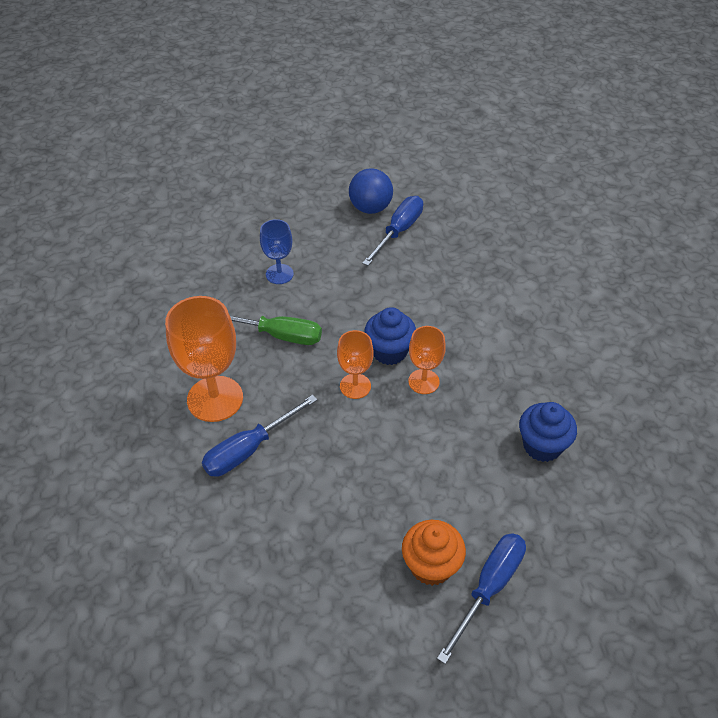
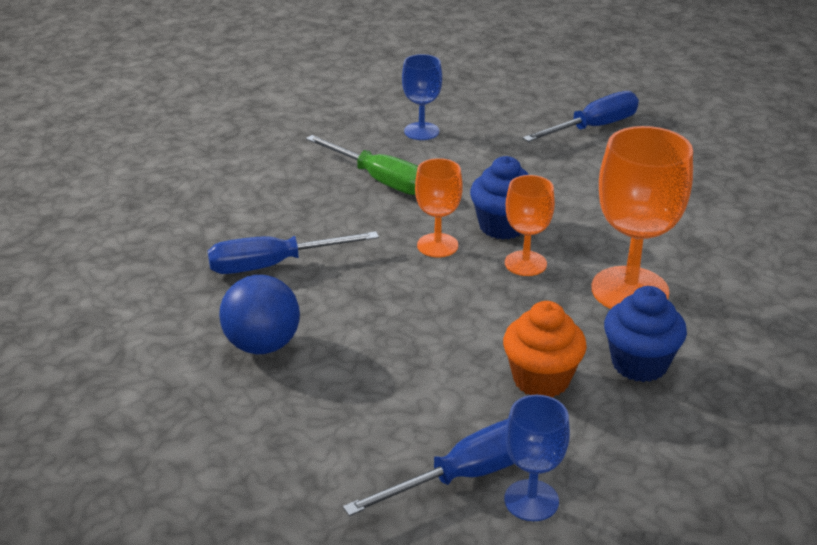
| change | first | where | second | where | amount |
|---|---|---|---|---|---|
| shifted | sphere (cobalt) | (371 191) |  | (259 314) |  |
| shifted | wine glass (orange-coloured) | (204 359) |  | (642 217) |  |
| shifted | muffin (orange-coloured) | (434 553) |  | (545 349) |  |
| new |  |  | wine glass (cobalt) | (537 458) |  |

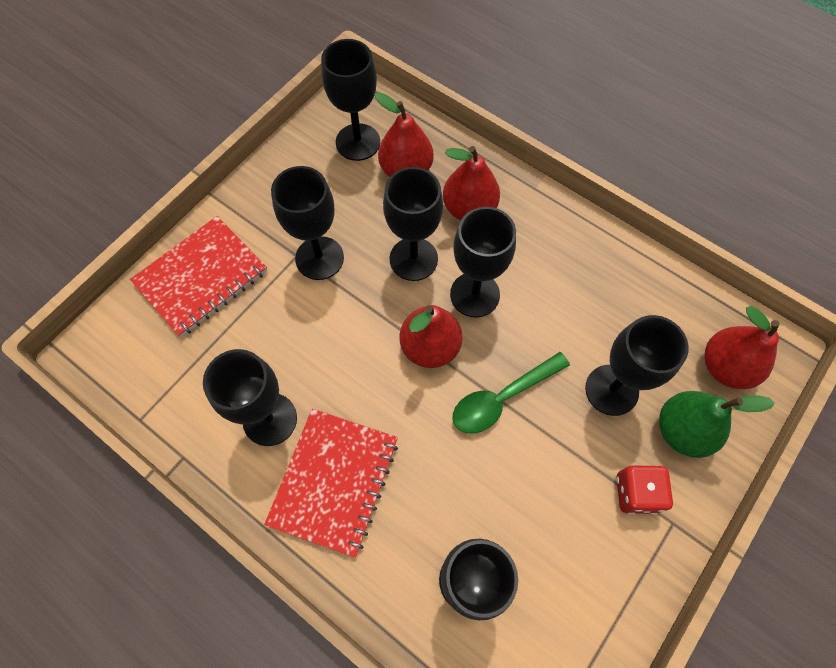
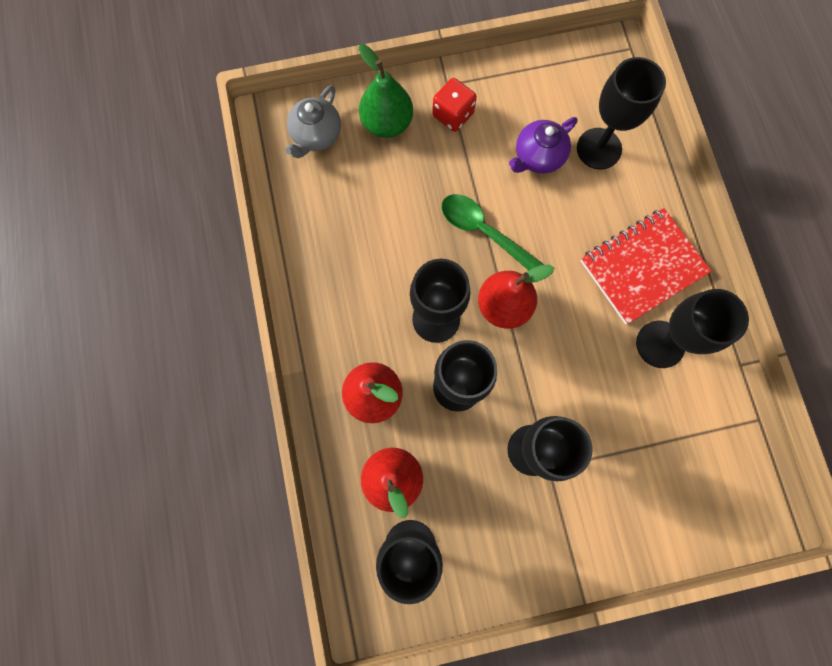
| change | first | where | second | where | amount |
|---|---|---|---|---|---|
| gone | notepad (scarlet) | (198 276) |  |  |  |
| swapped | pear (scarlet) | (741 347) | teapot (ash-grey) | (313 121) |  |
| gone | wine glass (jet-black) | (637 365) |  |  |  |
| rotated | teaspoon (green) | (511 393) |  | (493 232) | 150 degrees counterclockwise |
| new |  |  | teapot (violet) | (543 145) |  |

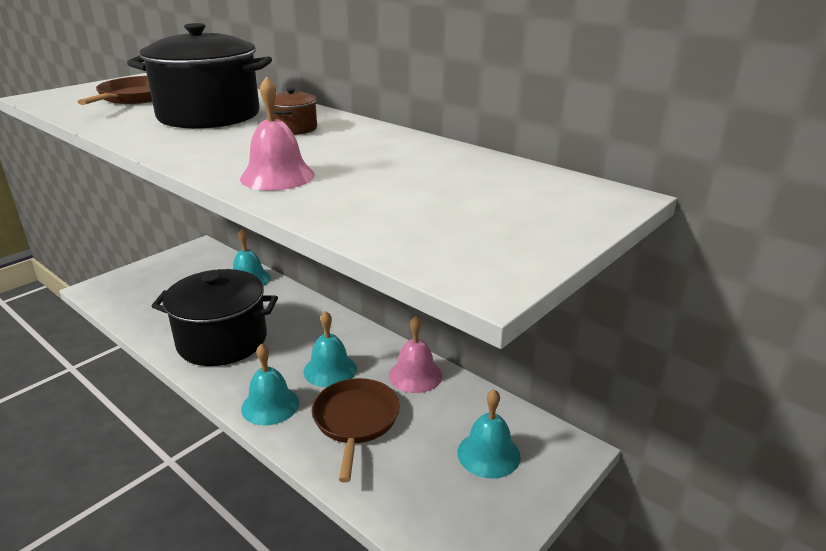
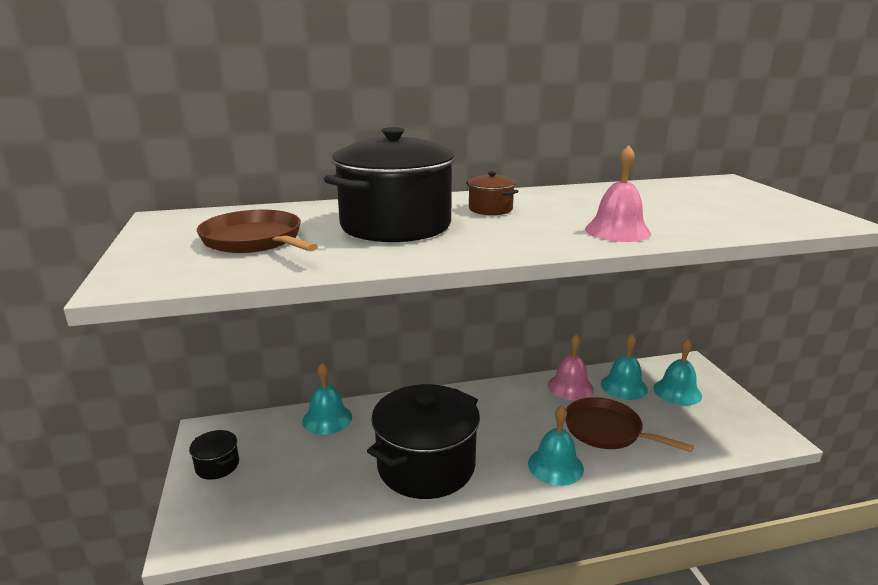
| change | first | where | second | where | amount |
|---|---|---|---|---|---|
| shifted | school bell (aqua) | (330 349) |  | (624 367) |  |
| new |  |  | cooking pot (jet-black) | (214 455) |  |

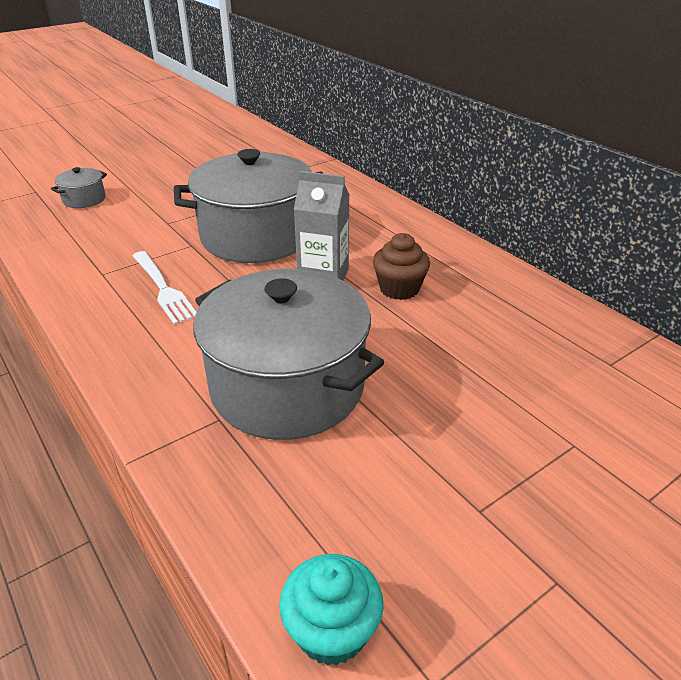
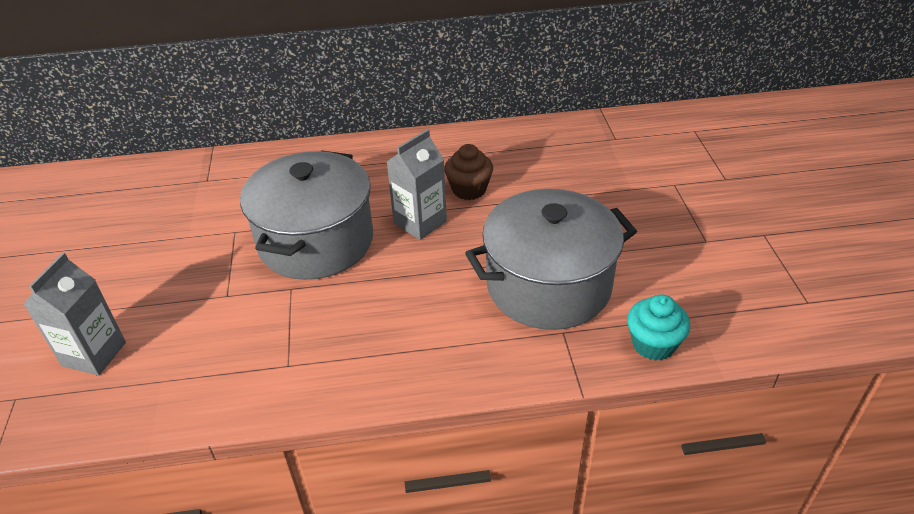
| change | first | where | second | where | amount |
|---|---|---|---|---|---|
| swapped | cooking pot (ash-grey) | (79 187) | milk carton (ash-grey) | (75 314) |  |
| gone | fork (pure white) | (164 288) |  |  |  |
| shifted | muffin (aqua) | (331 610) |  | (658 327) |  |

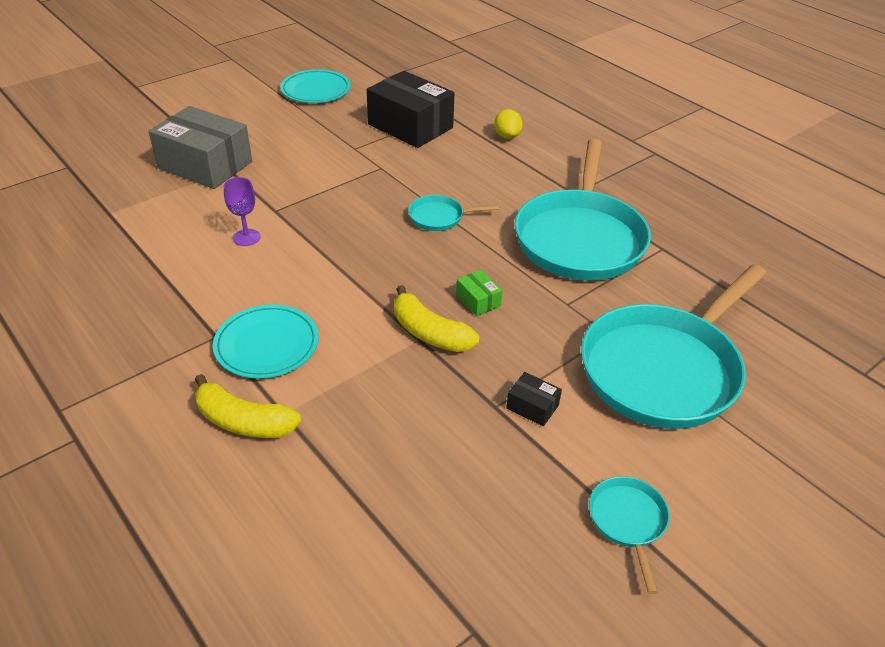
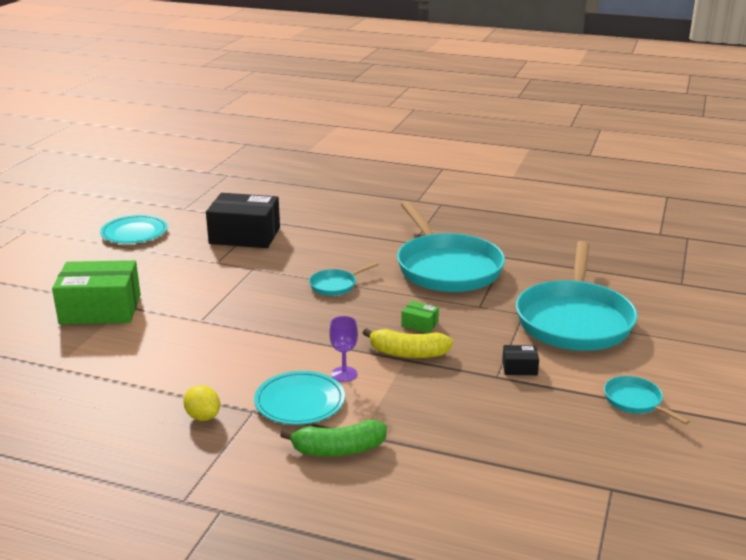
| change | first | where | second | where | amount |
|---|---|---|---|---|---|
| repainted | package (ash-grey) | (200 147) | package (green) | (96 292) |  |
| shifted | citrus fruit (bright yellow) | (508 124) |  | (201 403) |  |
| shifted | wine glass (violet) | (242 211) |  | (343 349) |  |
| repainted | banana fruit (bright yellow) | (248 406) | banana fruit (green) | (333 438) |  |

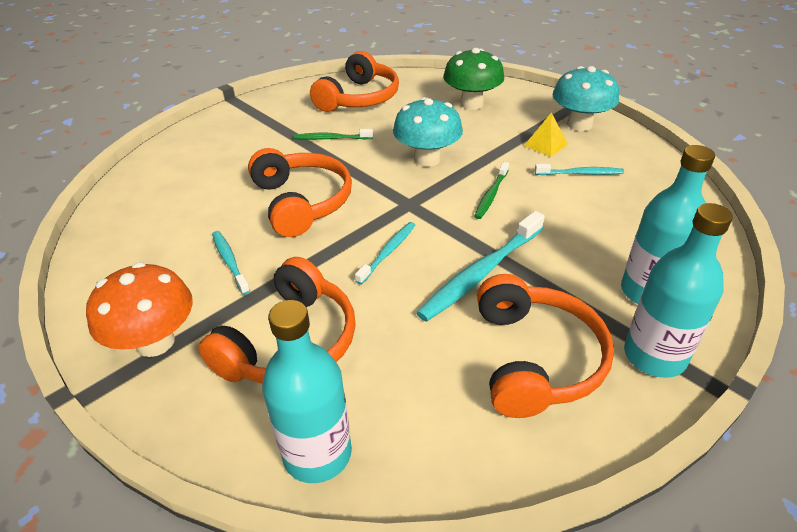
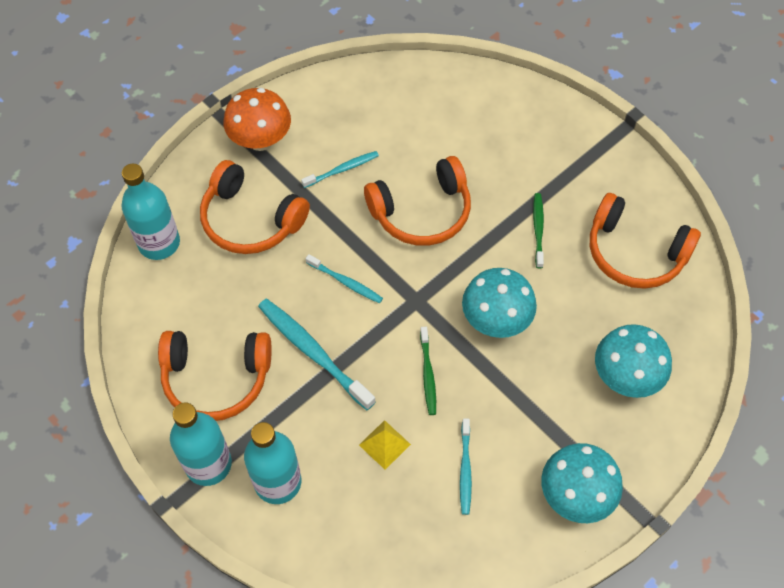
| change | first | where | second | where | amount |
|---|---|---|---|---|---|
| repainted | fungus (green) | (473 79) | fungus (aqua) | (633 361) |  |
| shifted | pyramid shape (bright yellow) | (546 134) |  | (385 445) |  |
| rotated | tooth brush (green) | (491 190) |  | (428 371) | 120 degrees counterclockwise |

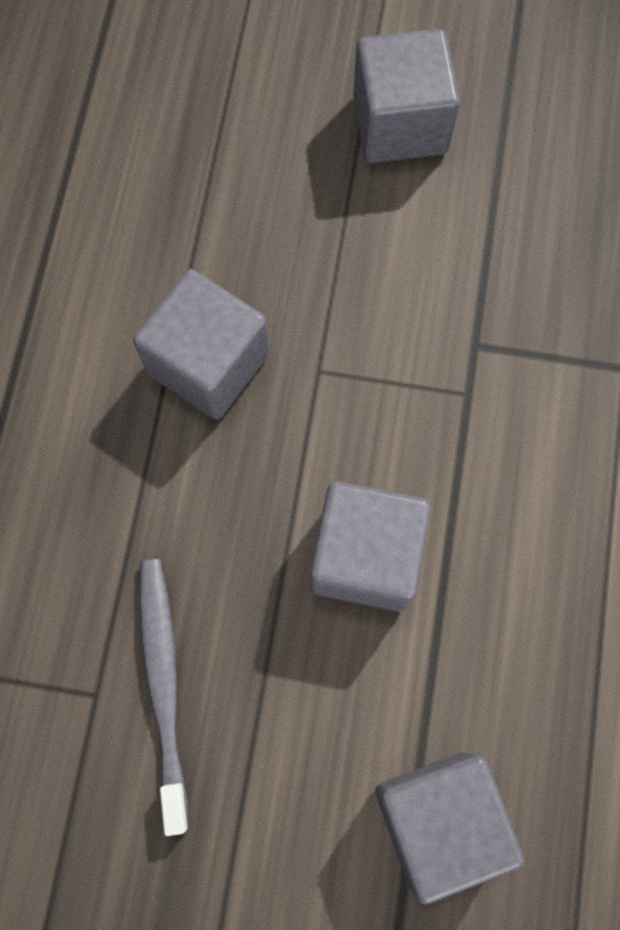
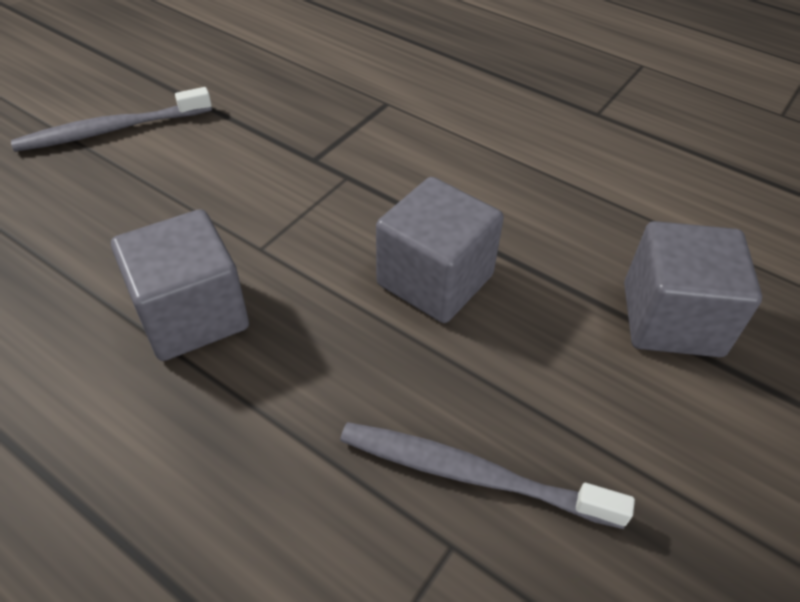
| change | first | where | second | where | amount |
|---|---|---|---|---|---|
| swapped | block (ash-grey) | (406 95) | tooth brush (ash-grey) | (111 119) |  |

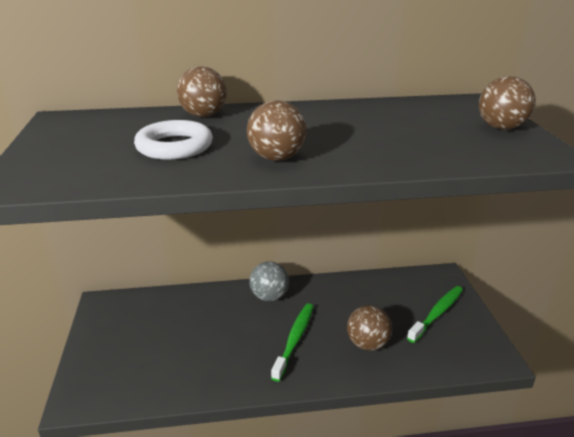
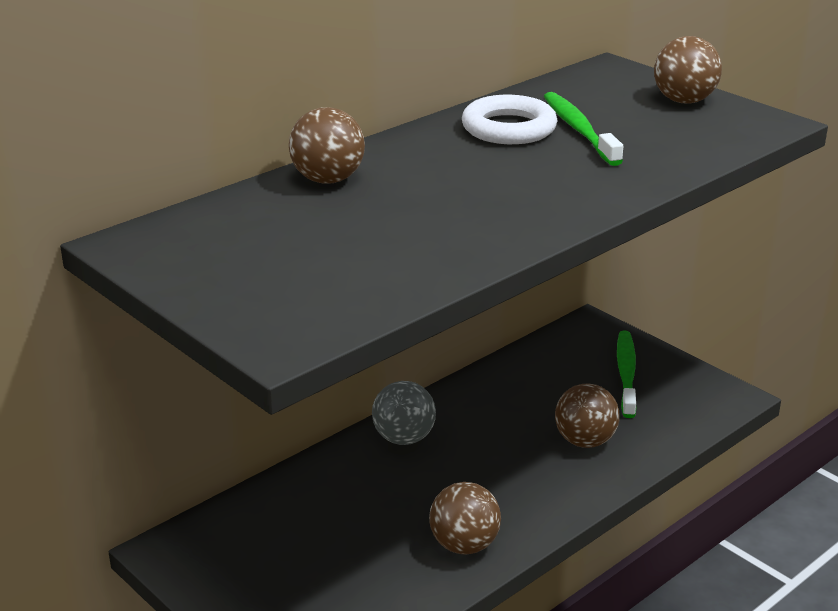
| change | first | where | second | where | amount |
|---|---|---|---|---|---|
| shifted | sphere (dark brown) | (277 130) |  | (465 518) |  |
| shifted | ring (pure white) | (173 140) |  | (510 119) |  |
| shifted | tooth brush (green) | (292 342) |  | (583 129) |  |

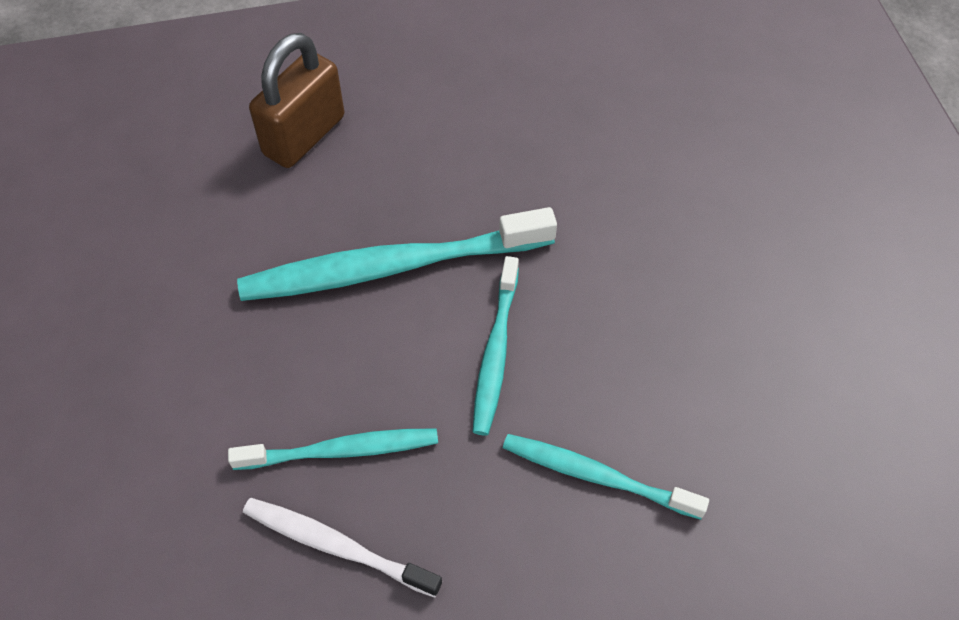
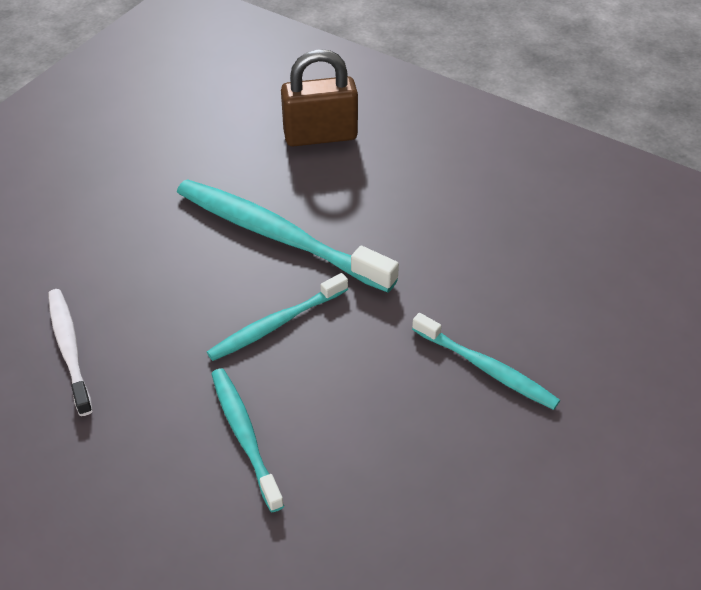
| change | first | where | second | where | amount |
|---|---|---|---|---|---|
| shifted | tooth brush (aqua) | (333 449) |  | (486 361) |  |

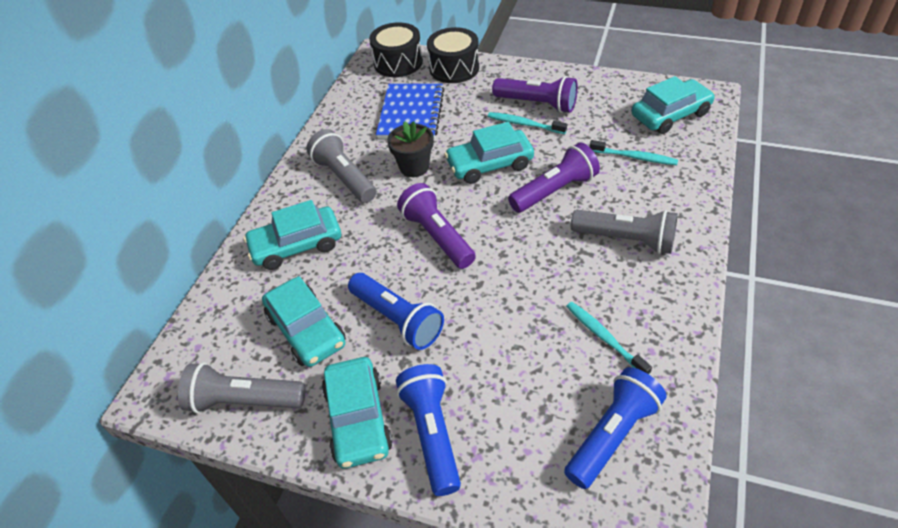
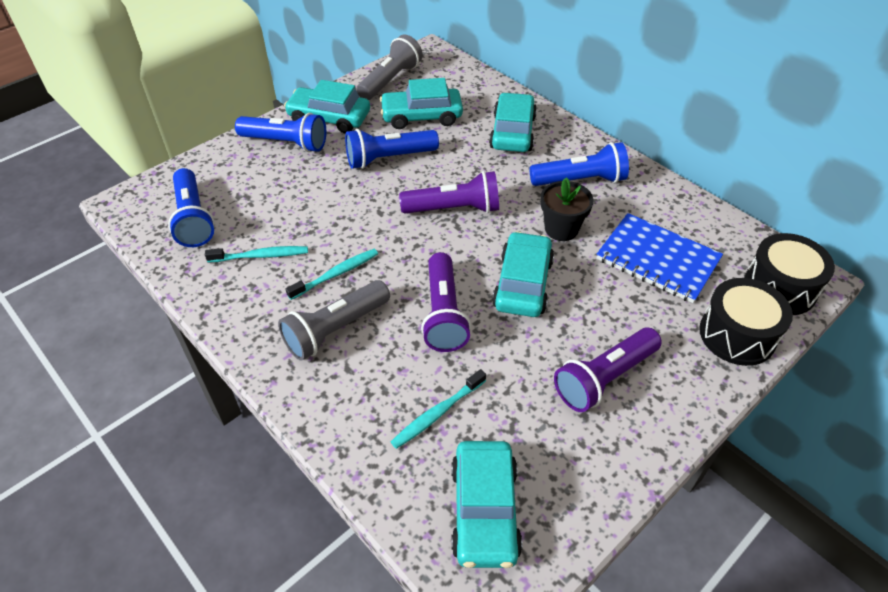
| change | first | where | second | where | amount |
|---|---|---|---|---|---|
| shifted | tooth brush (aqua) | (527 123) |  | (332 274) |  |
| repainted | pocket torch (ash-grey) | (341 166) | pocket torch (cobalt) | (579 164) |  |

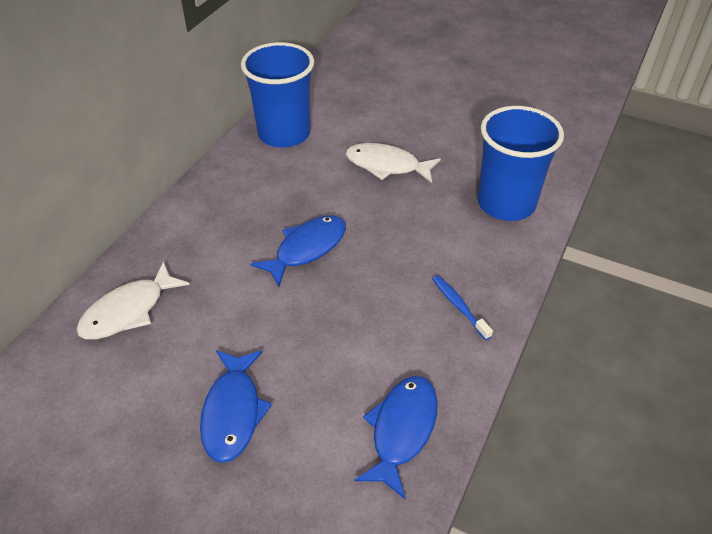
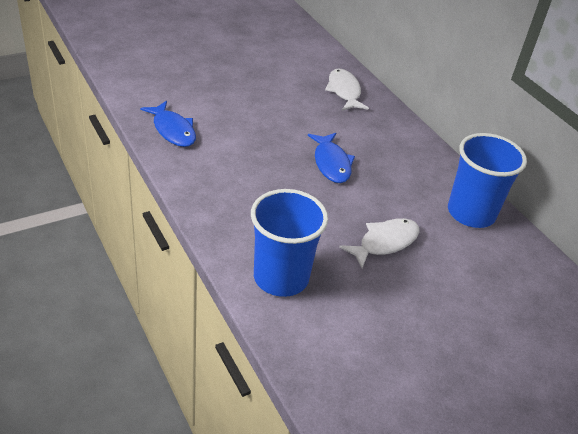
| change | first | where | second | where | amount |
|---|---|---|---|---|---|
| gone | tooth brush (cobalt) | (463 307) |  |  |  |
| gone | fish (cobalt) | (236 406) |  |  |  |

